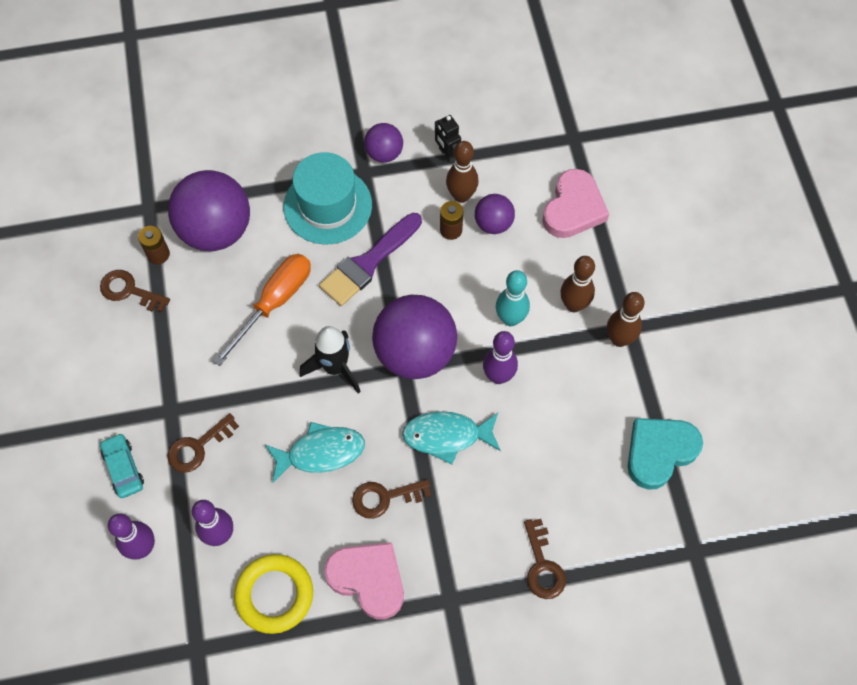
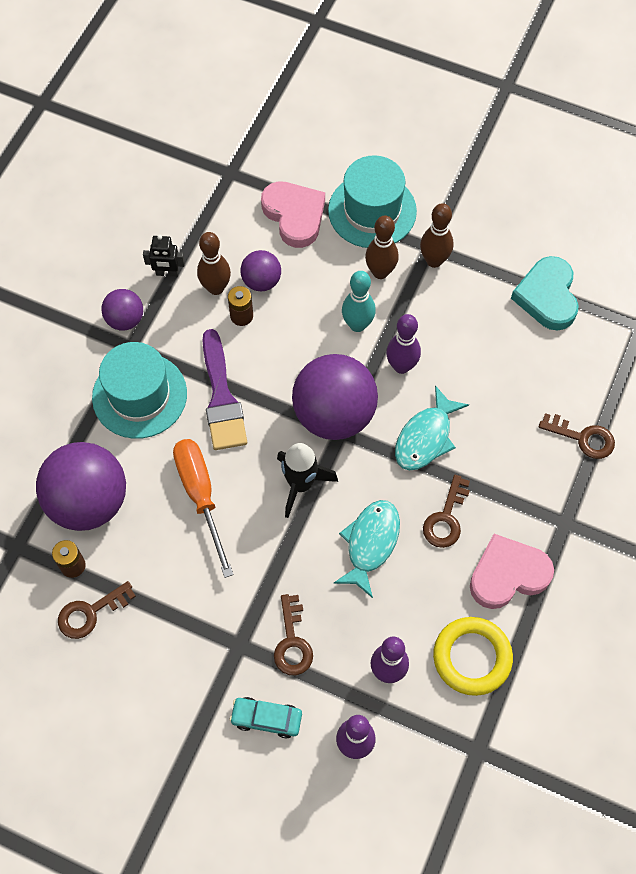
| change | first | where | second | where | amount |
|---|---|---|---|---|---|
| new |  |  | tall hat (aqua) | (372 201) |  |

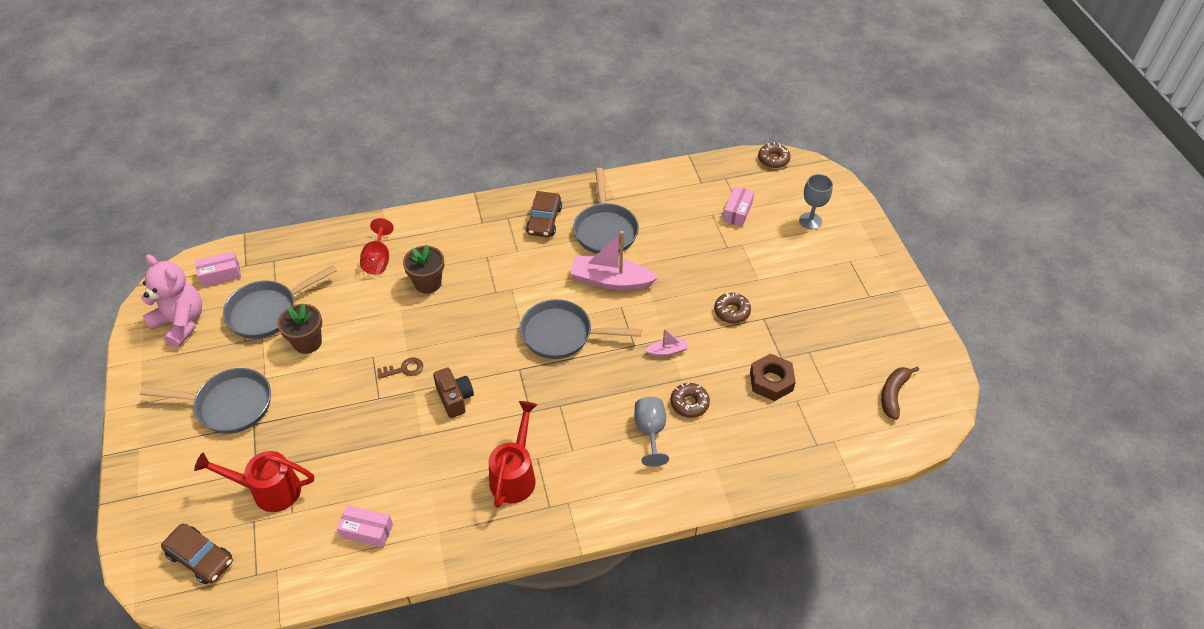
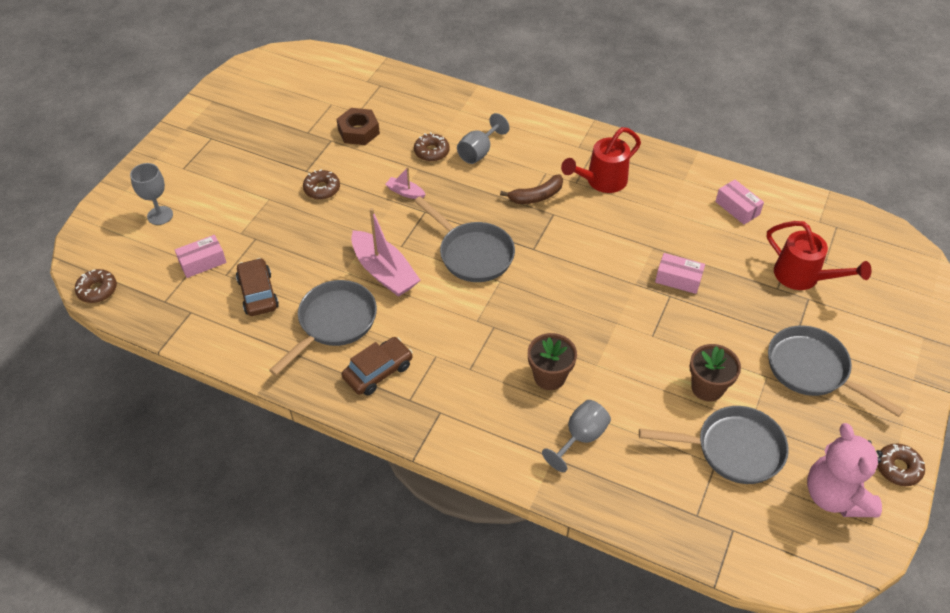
| change | first | where | second | where | amount |
|---|---|---|---|---|---|
| repainted | wine glass (scarlet) | (377 246) | wine glass (ash-grey) | (576 436) |  |
| shifted | package (rose-pink) | (218 269) |  | (680 273) |  |
| gone | latchkey (dark brown) | (400 368) |  |  |  |
| gone | photo camera (dark brown) | (453 392) |  |  |  |
| shifted | banana fruit (dark brown) | (900 393) |  | (531 189) |  |
| shifted | car (dark brown) | (197 554) |  | (257 287) |  |
| new |  |  | doughnut (dark brown) | (901 464) |  |

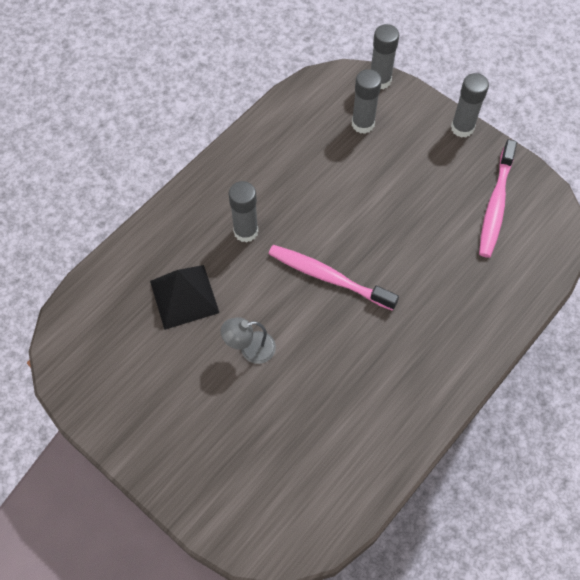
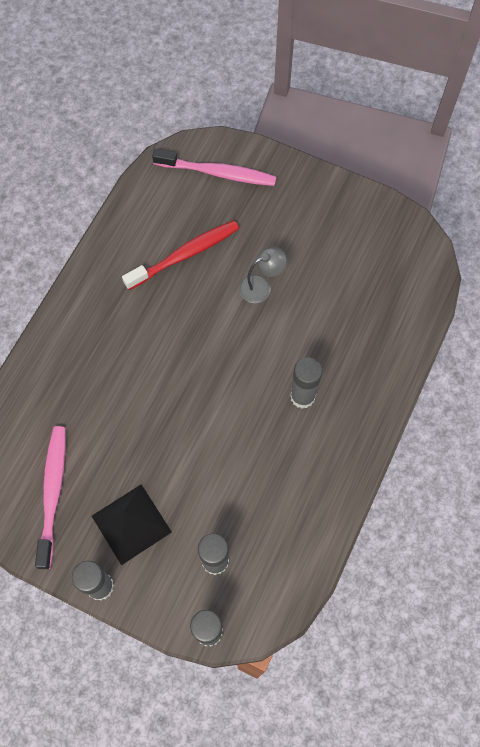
| change | first | where | second | where | amount |
|---|---|---|---|---|---|
| shifted | tooth brush (rose-pink) | (333 278) |  | (214 167) |  |
| shifted | pyramid shape (jet-black) | (184 297) |  | (132 524) |  |
| new |  |  | tooth brush (scarlet) | (180 255) |  |

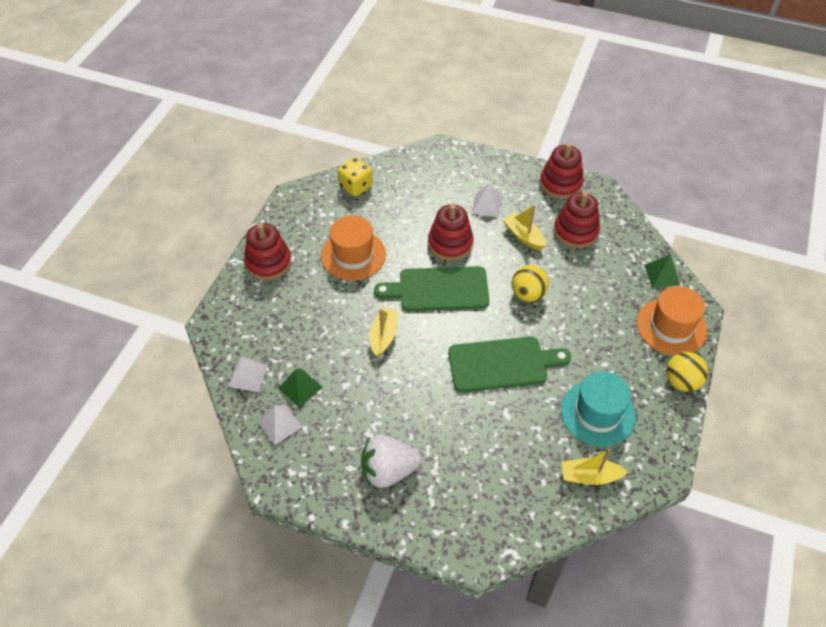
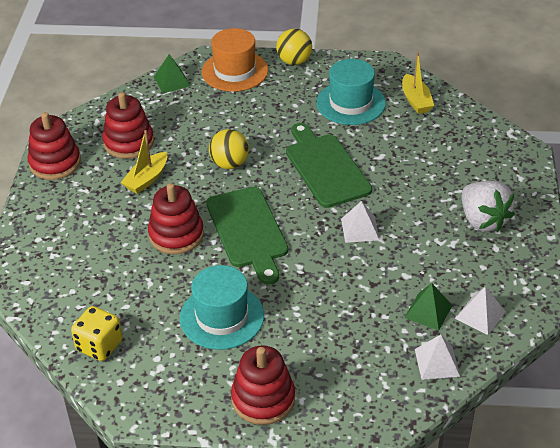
| change | first | where | second | where | amount |
|---|---|---|---|---|---|
| shifted | pyramid shape (pure white) | (487 200) |  | (360 222) |  |
| repainted | tall hat (orange-coloured) | (353 248) | tall hat (aqua) | (222 307) |  |
| gone | sailboat (bright yellow) | (383 332) |  |  |  |

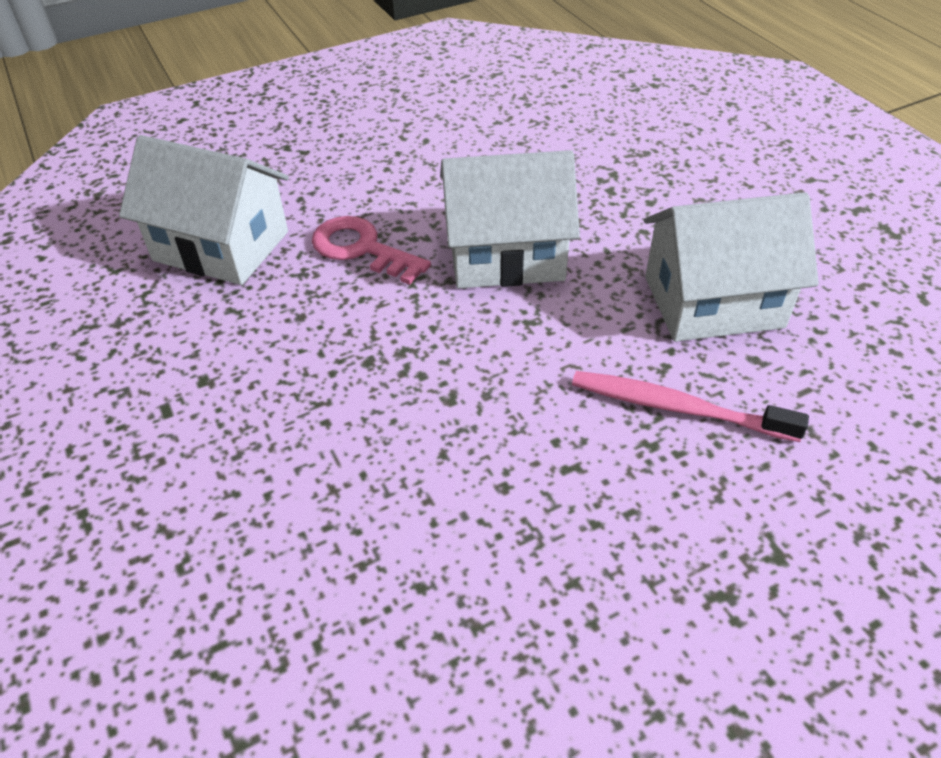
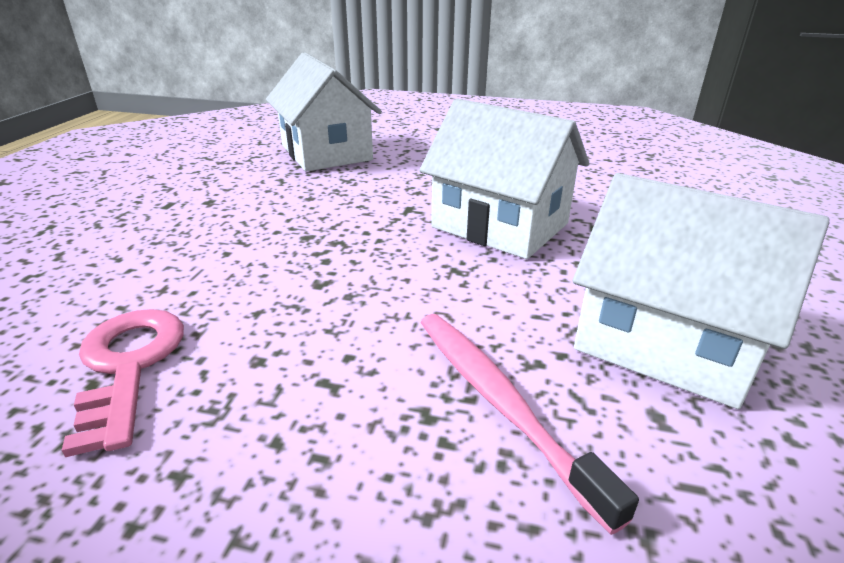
| change | first | where | second | where | amount |
|---|---|---|---|---|---|
| shifted | latchkey (rose-pink) | (371 250) |  | (123 383) |  |

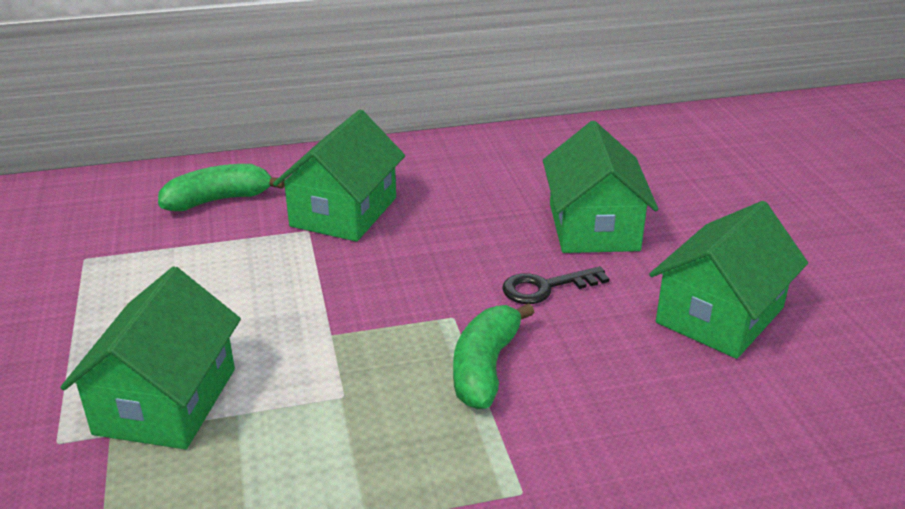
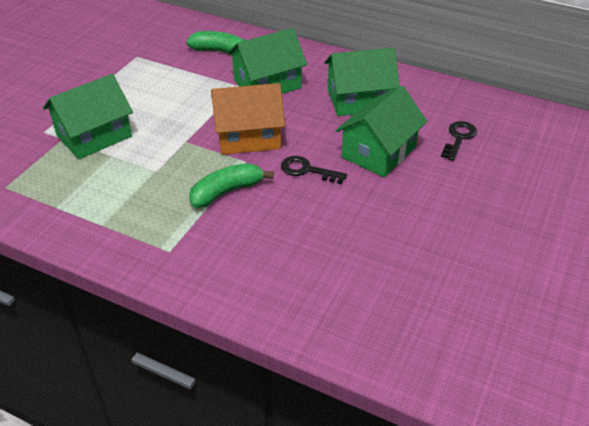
| change | first | where | second | where | amount |
|---|---|---|---|---|---|
| shifted | toy house (green) | (728 280) |  | (362 82) |  |
| new |  |  | toy house (orange-coloured) | (248 119) |  |
| new |  |  | latchkey (jet-black) | (459 141) |  |

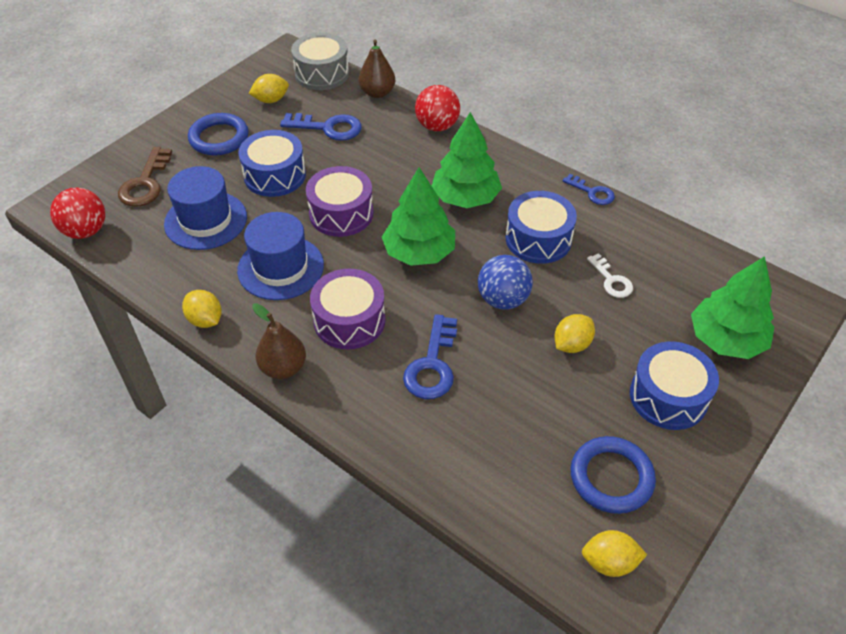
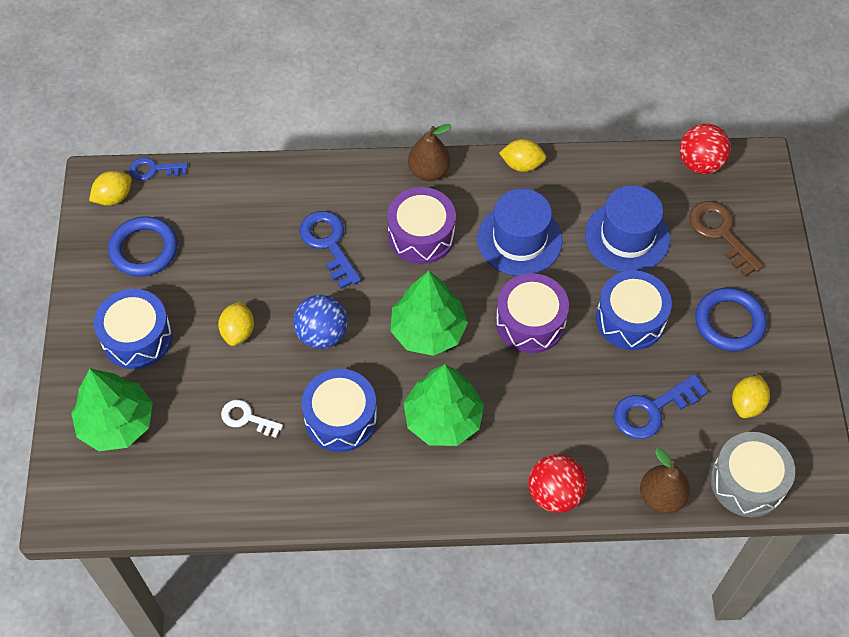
| change | first | where | second | where | amount |
|---|---|---|---|---|---|
| shifted | latchkey (cobalt) | (589 189) |  | (158 168) |  |

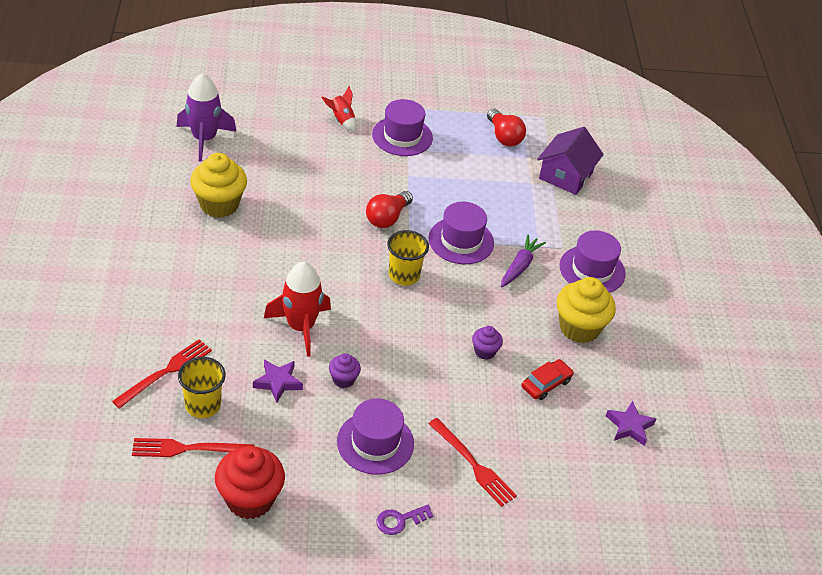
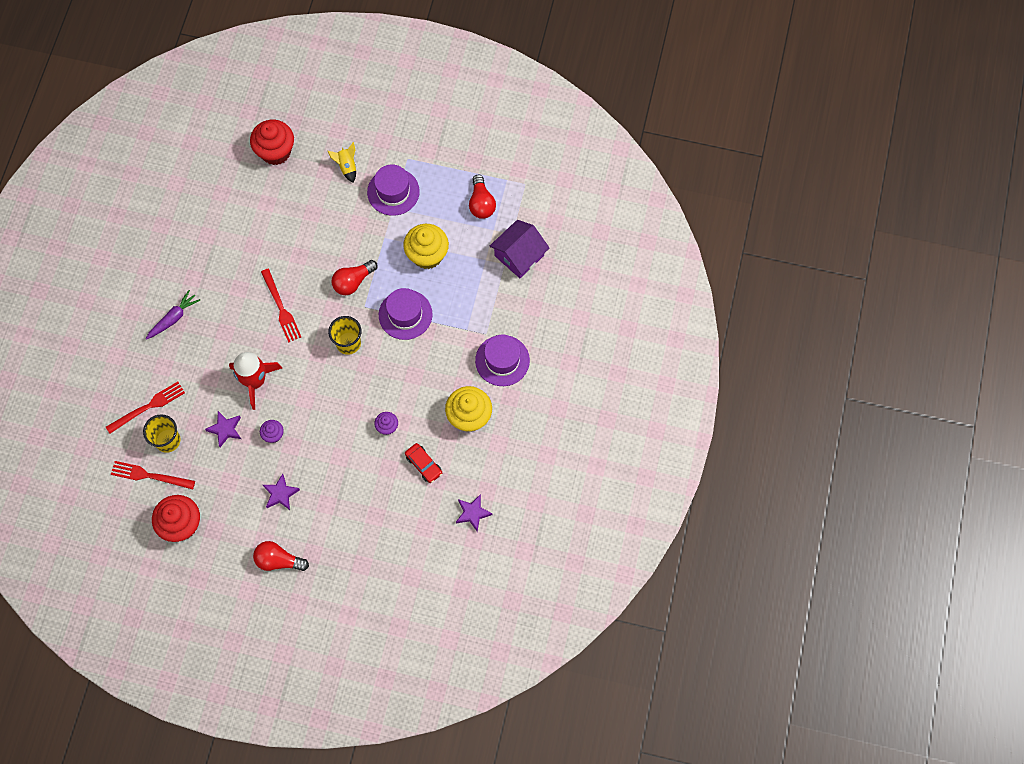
| change | first | where | second | where | amount |
|---|---|---|---|---|---|
| gone | rocket (violet) | (207 117) |  |  |  |
| repainted | rocket (scarlet) | (338 109) | rocket (bright yellow) | (342 162) |  |
| shifted | muffin (bright yellow) | (218 185) |  | (426 246) |  |
| shifted | carrot (violet) | (523 260) |  | (173 315) |  |
| rotated | car (scarlet) | (548 379) |  | (423 463) | 75 degrees clockwise |
| swapped | tall hat (violet) | (375 437) | star shape (violet) | (281 492) |  |
| shifted | fork (scarlet) | (472 462) |  | (281 306) |  |
| swapped | latchkey (violet) | (404 520) | bulb (scarlet) | (281 556) |  |
| new |  |  | muffin (scarlet) | (272 142) |  |

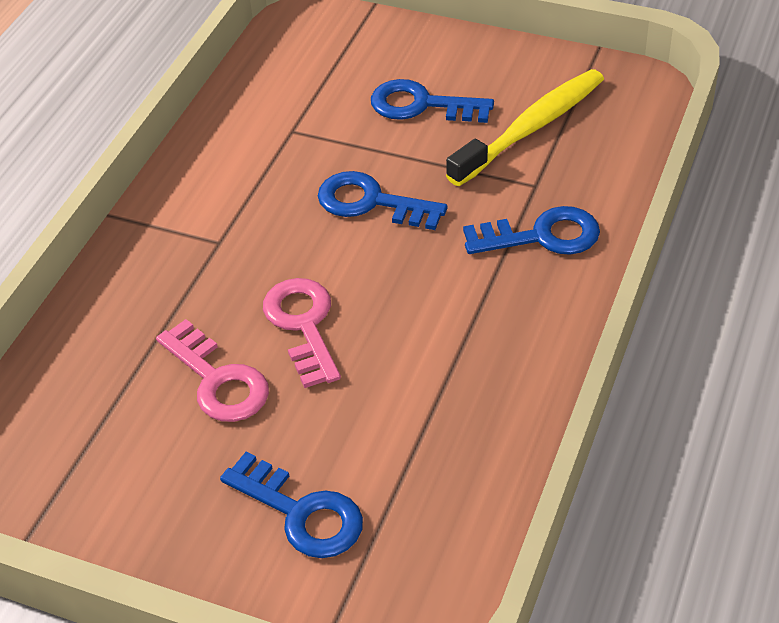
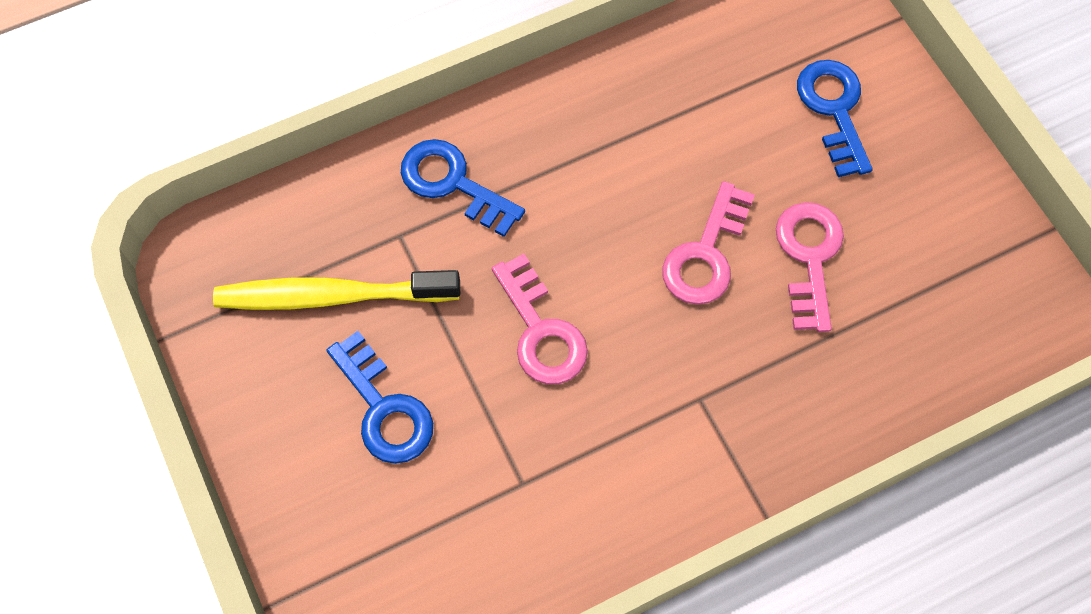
| change | first | where | second | where | amount |
|---|---|---|---|---|---|
| repainted | latchkey (cobalt) | (382 200) | latchkey (rose-pink) | (540 319) |  |

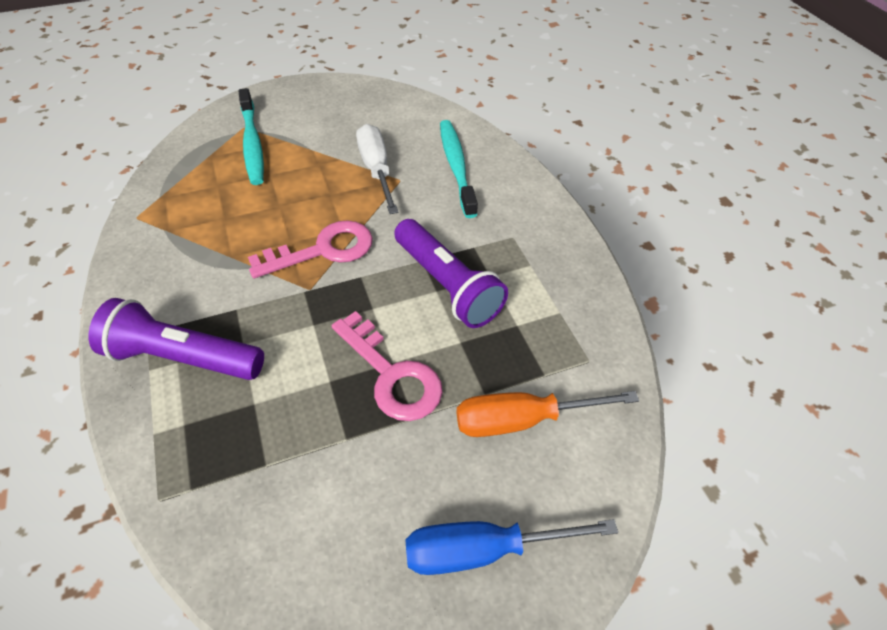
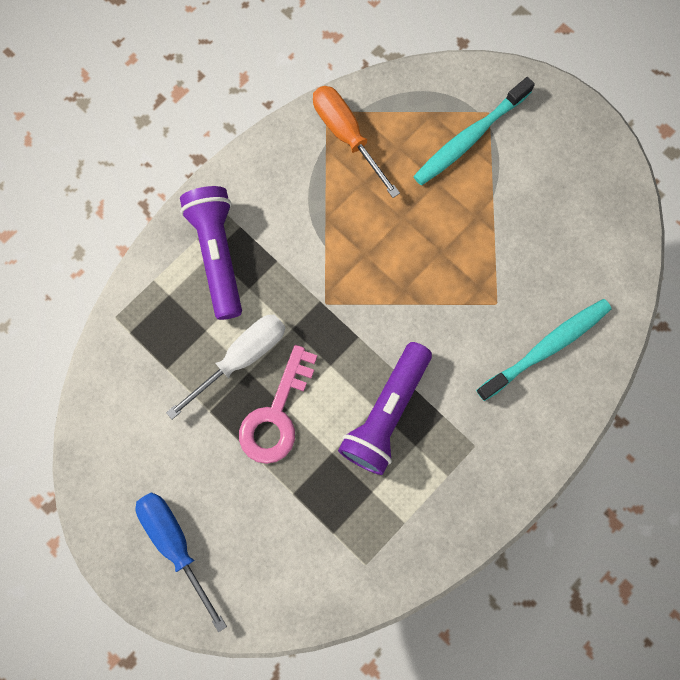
| change | first | where | second | where | amount |
|---|---|---|---|---|---|
| shifted | screwdriver (pure white) | (377 169) |  | (225 366) |  |
| gone | latchkey (rose-pink) | (310 249) |  |  |  |
| shifted | screwdriver (orange-coloured) | (547 414) |  | (356 142) |  |

